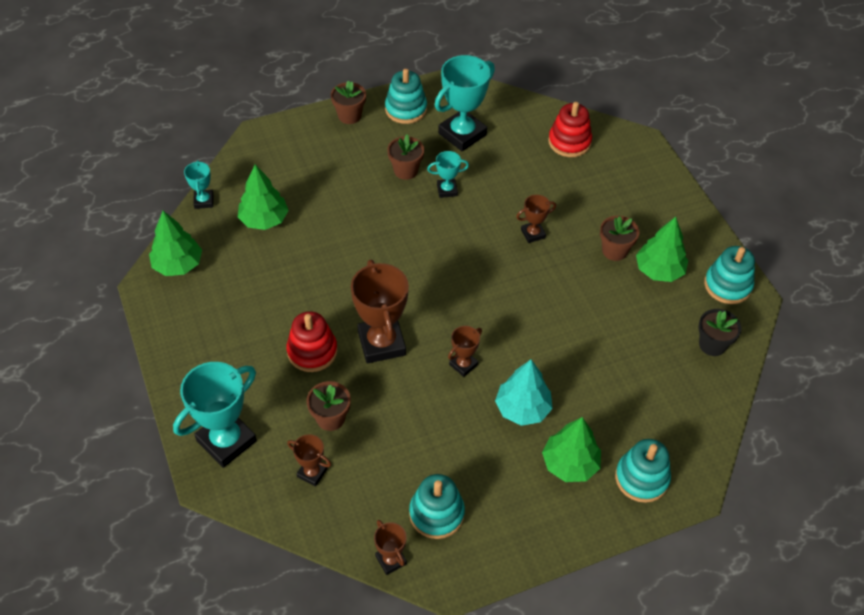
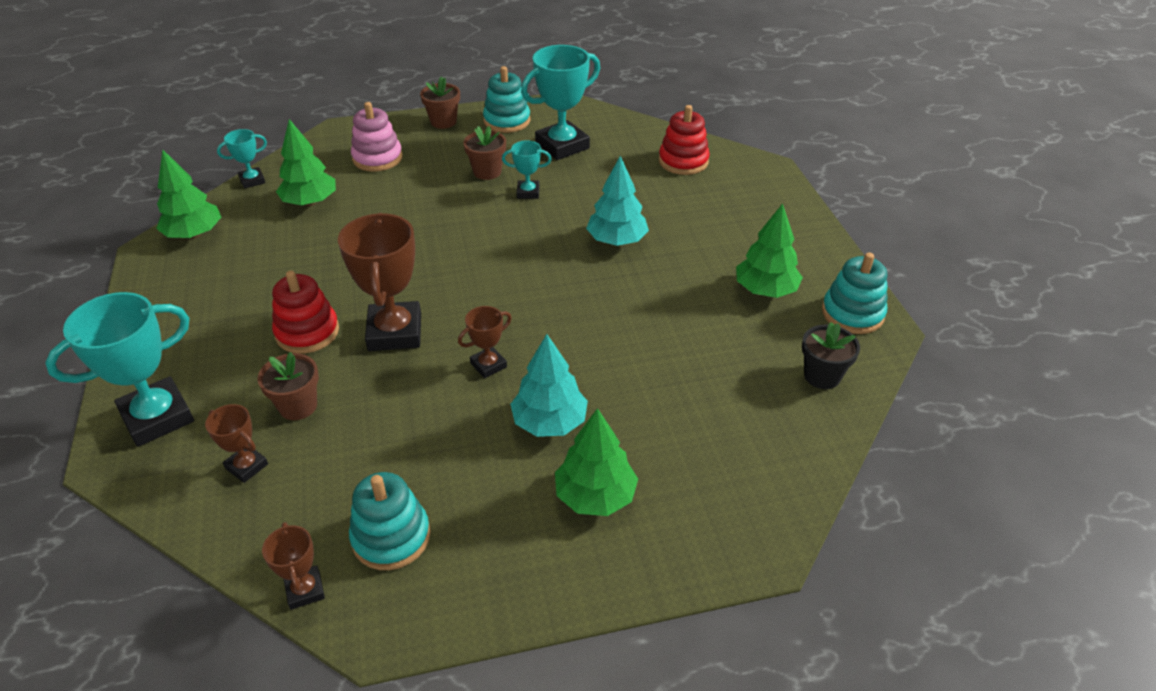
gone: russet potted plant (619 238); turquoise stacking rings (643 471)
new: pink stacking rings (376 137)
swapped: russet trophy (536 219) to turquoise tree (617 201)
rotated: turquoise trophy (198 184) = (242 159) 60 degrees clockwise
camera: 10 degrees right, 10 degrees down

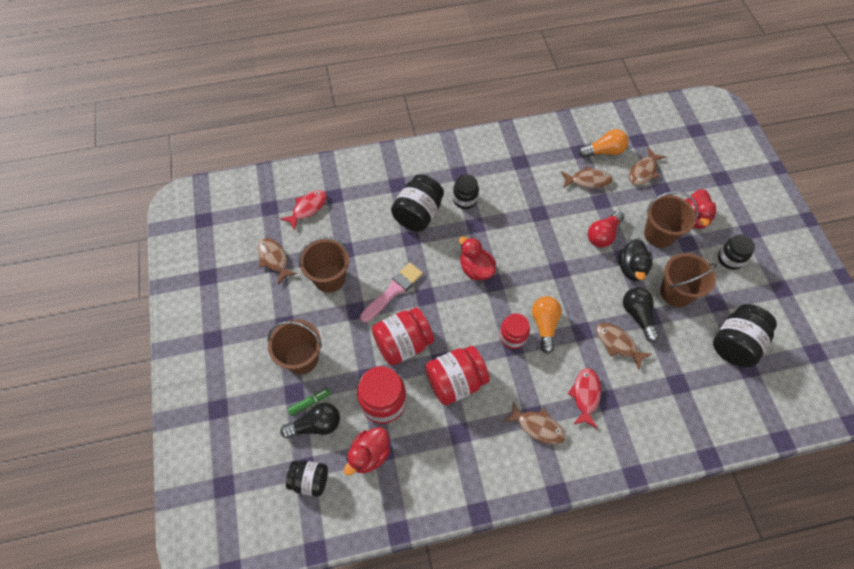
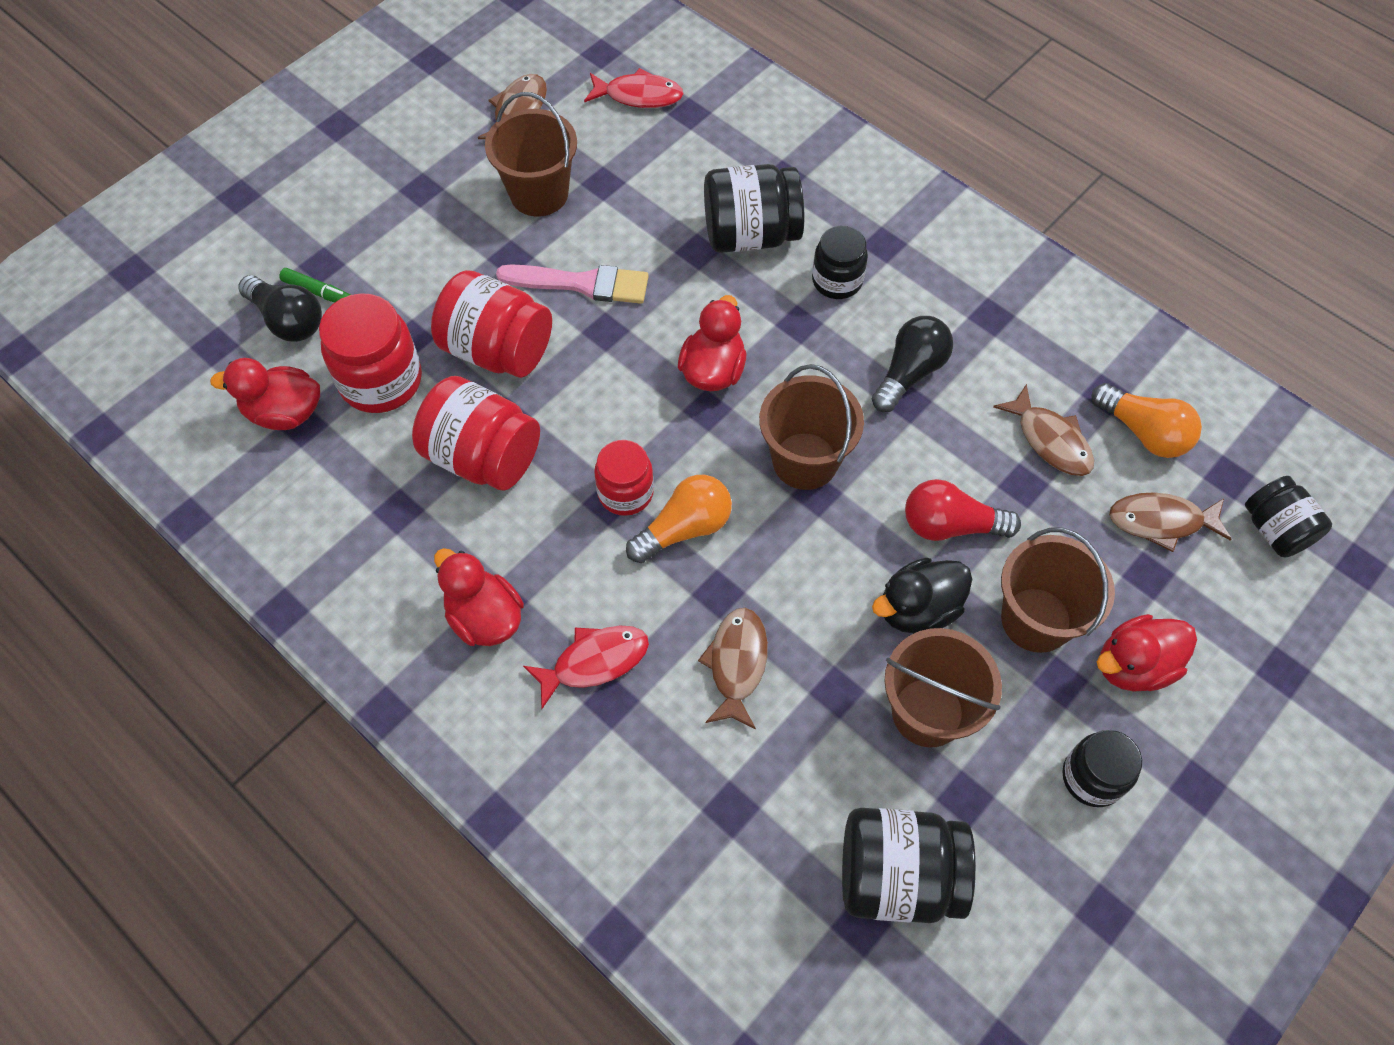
shifted: russet sand bucket (295 347) to (811 427); jet-black lightbulb (641 315) to (912 364); jet-black jam jar (307 479) to (1288 516)
swapped: russet toy fish (534 423) to crimson toy duck (479 597)
camera: 55 degrees right, 0 degrees up

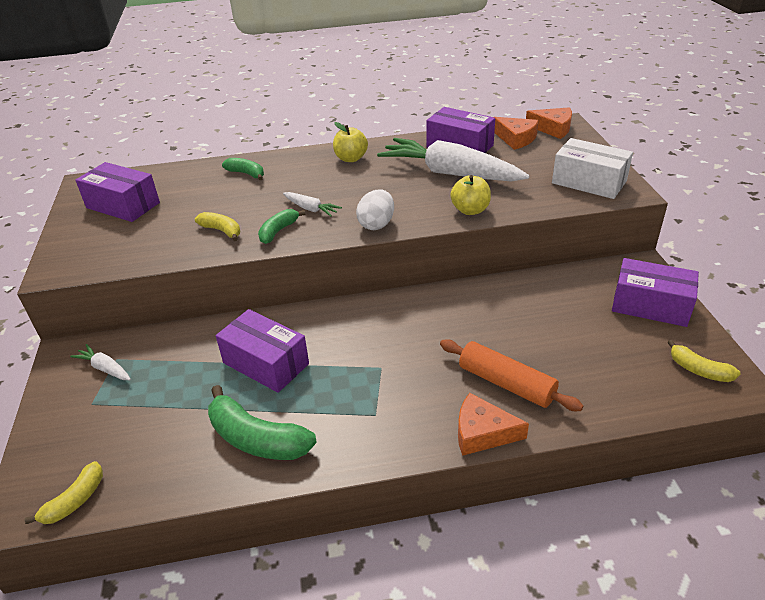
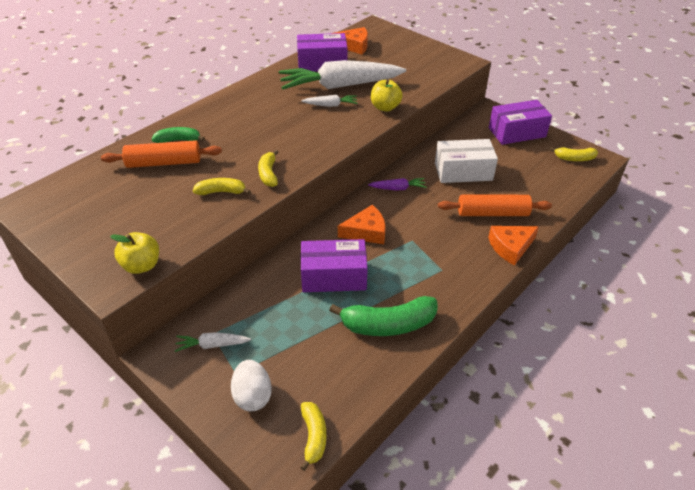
gone: royal purple parcel (117 192)
new: orange pastry roller (161 154); royal purple carrot (397 184)
shifted: yellow apple fruit (350 142) to (134 253); snow-white egg (375 209) to (251 385); snow-white carrot (312 204) to (329 101); orange piece of cheese (549 123) to (362 224); snow-white parcel (592 168) to (466 161)
repainted: green toy banana (282 226) to yellow toy banana (268 168)
camera: 40 degrees left, 5 degrees up

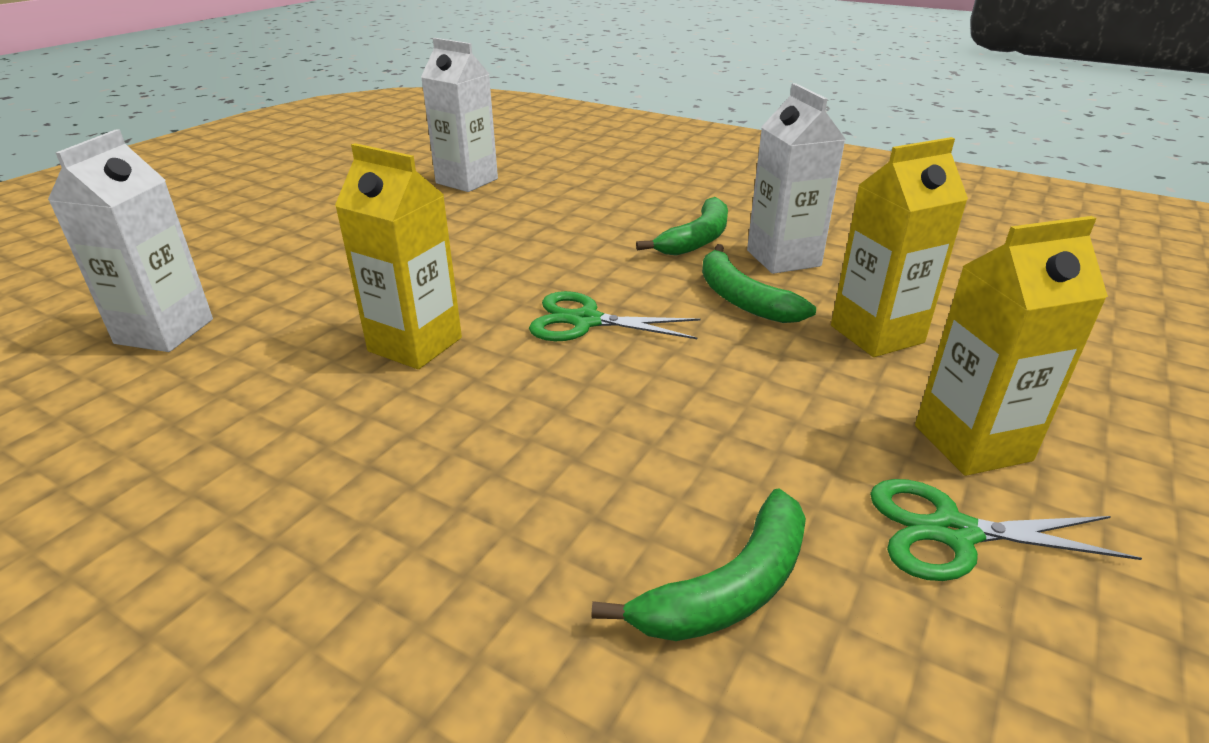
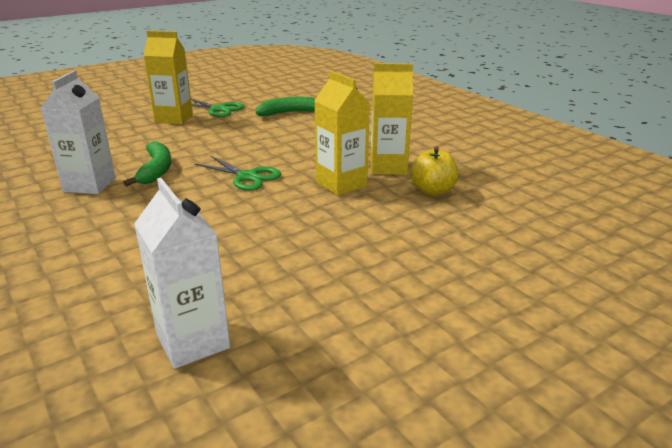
gone: snow-white juice carton (130 240); green toy banana (682 226)
new: yellow apple fruit (434 171)
shifted: yellow juice carton (899 247) to (391 119)
camera: 155 degrees left, 5 degrees down

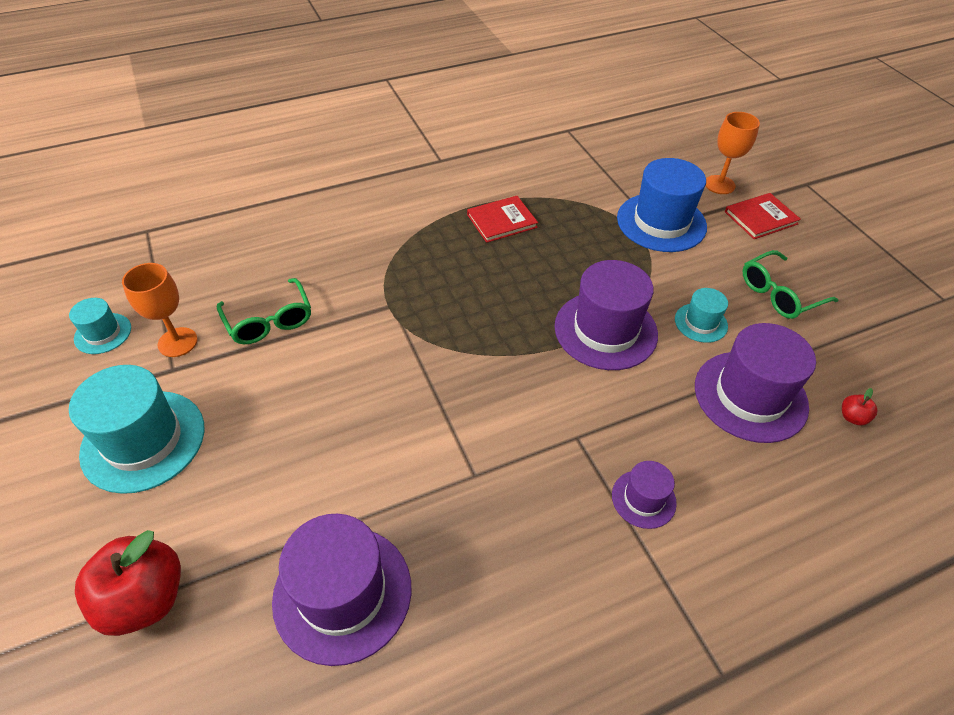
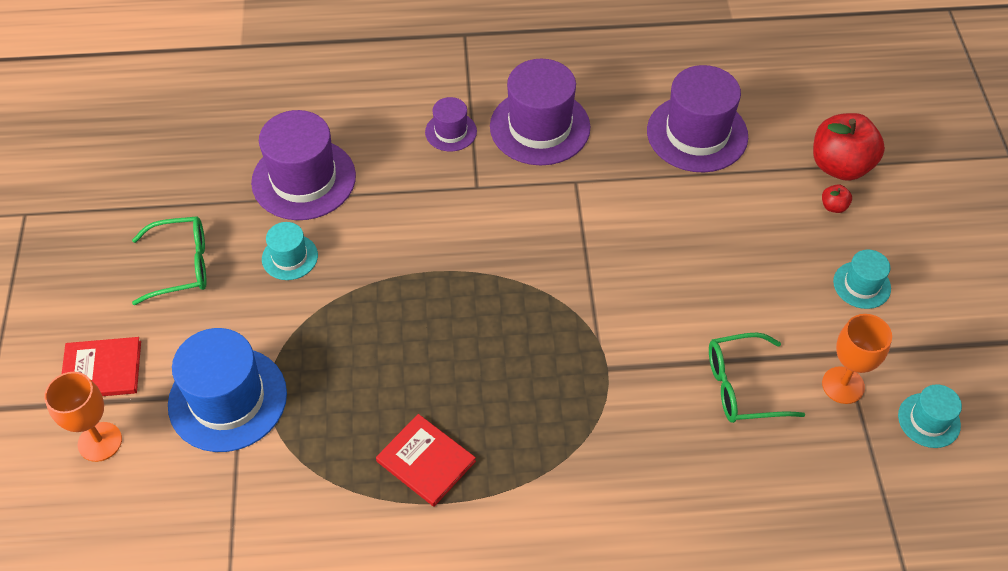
shifted: royal purple hat (606 315) to (540 112); crimson apple fruit (859 407) to (837 198)
rotated: crimson book (502 219) = (426 460) 45 degrees clockwise; green eyeglasses (264 311) = (757 378) 90 degrees counterclockwise
scaled: turquoise hat (136 429) = (862 279) x0.51
camera: 160 degrees left, 5 degrees up

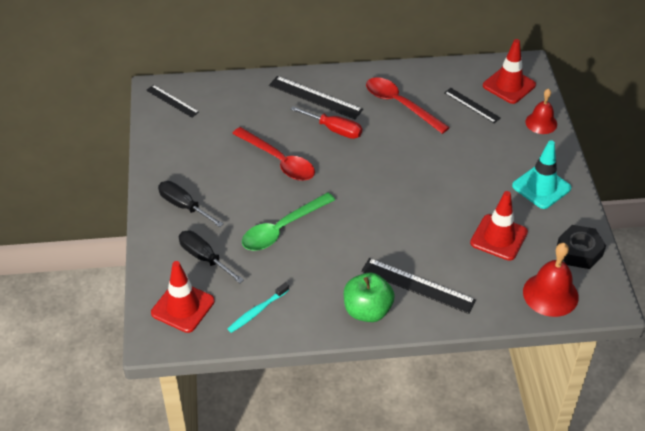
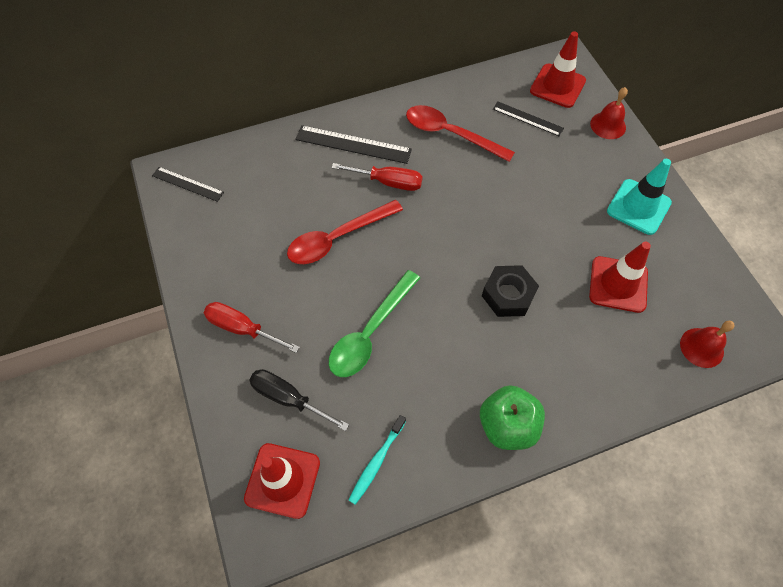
gone: jet-black straightedge (418 286)
shifted: jet-black hex nut (581 247) to (510 291)
repainted: jet-black screwdriver (191 204) to crimson screwdriver (252 327)
rotated: crimson spoon (273 154) = (345 232) 120 degrees clockwise
scaled: crimson bell (551 280) = (707 344) x0.66
camera: 15 degrees left, 15 degrees up

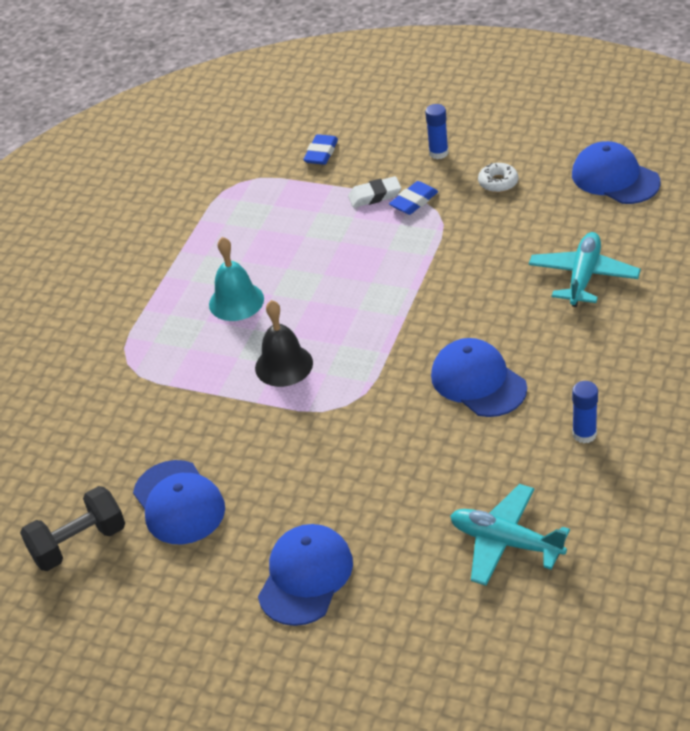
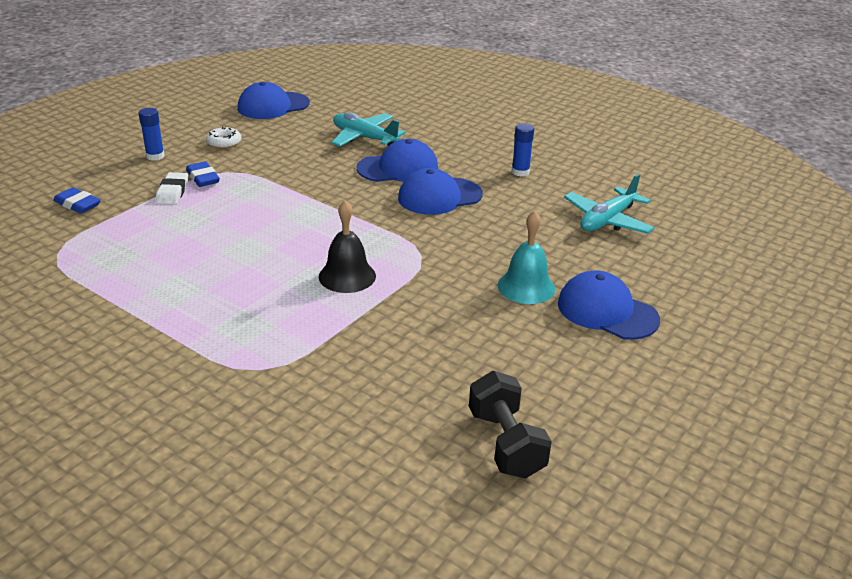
shifted: blue cap (179 502) to (397 160); turquoise bell (236 279) to (526 257)
camera: 80 degrees left, 10 degrees down

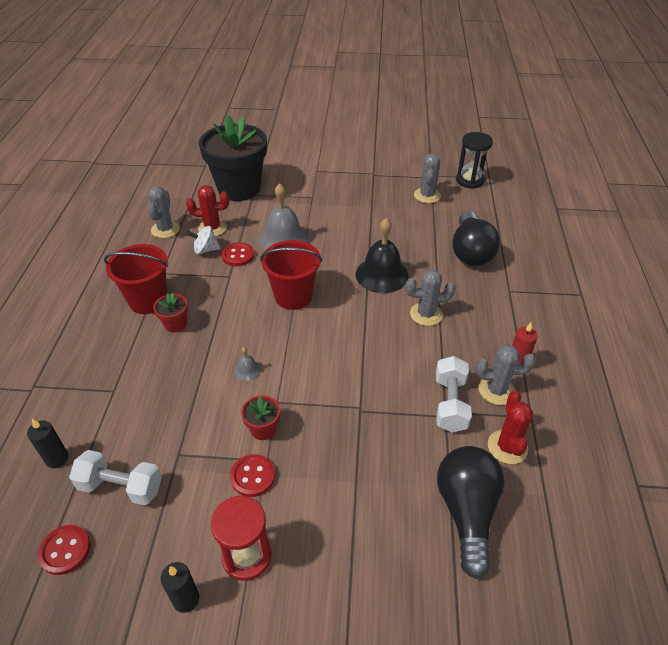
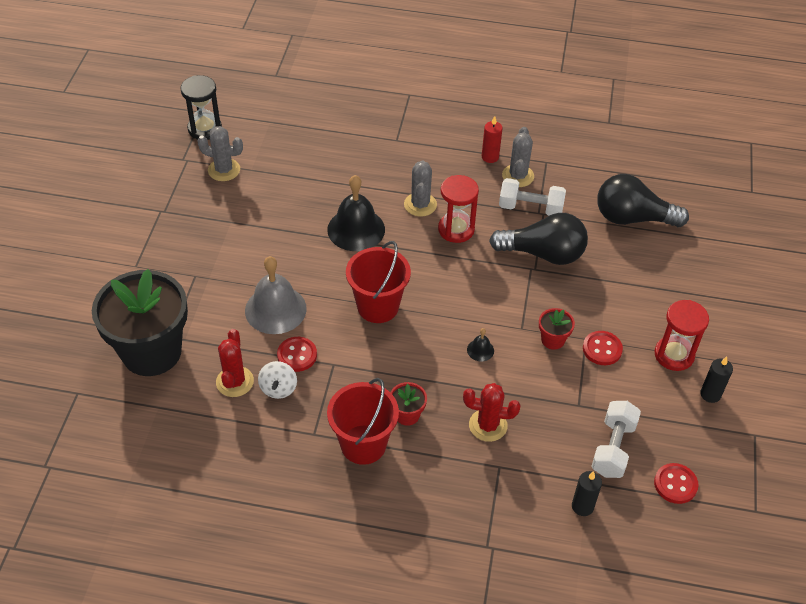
gone: ash-grey cactus (164 212)
new: crimson sandglass (458 209)
shifted: crimson cactus (510 427) to (492 412); jet-black lightbulb (476 238) to (538 239)
repainted: ash-grey bell (247 364) to jet-black bell (480 344)
camera: 85 degrees left, 5 degrees up

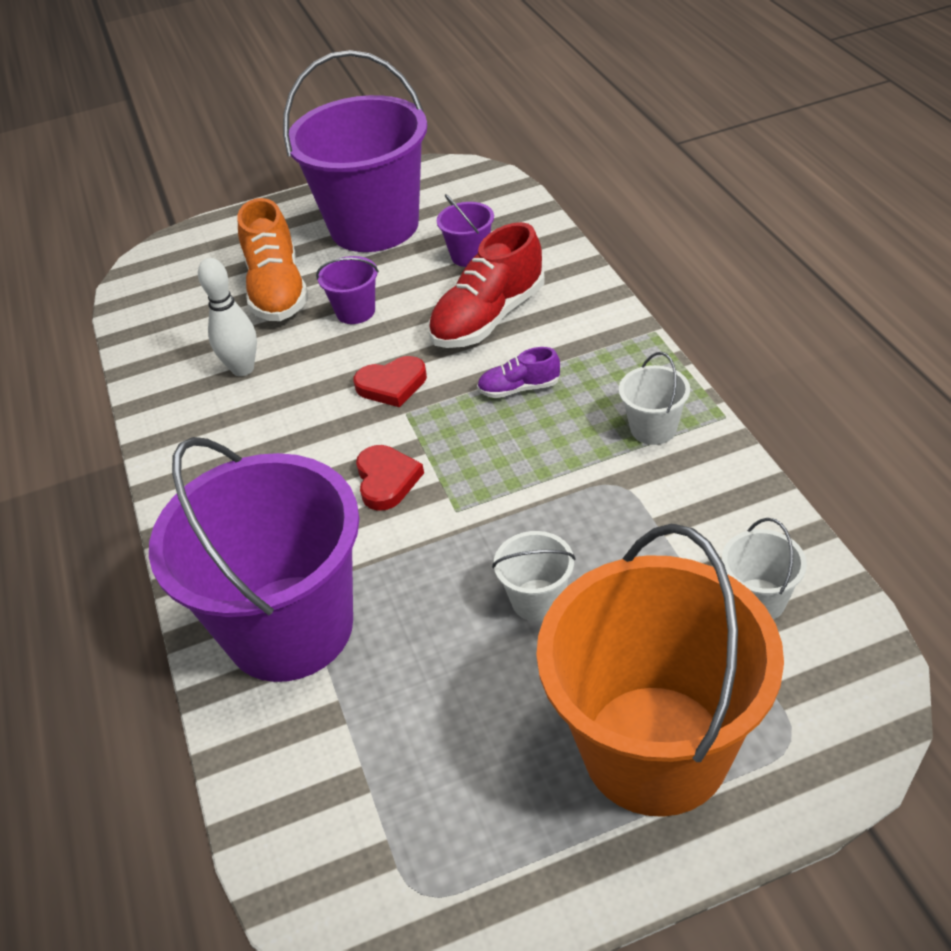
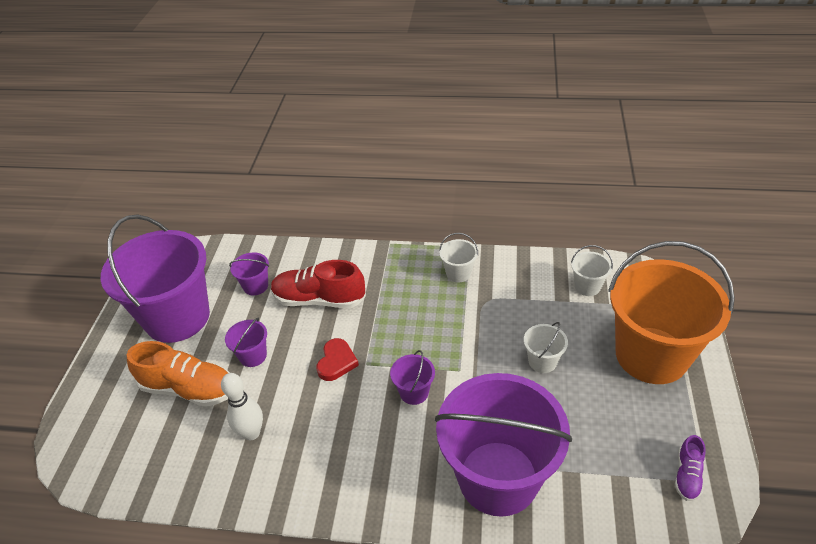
shifted: royal purple lace-up shoe (518 372) to (690 468)
swapped: crimson heart shape (390 478) to royal purple sand bucket (412 377)
rotated: crimson lace-up shoe (487 285) = (318 284) 120 degrees clockwise
camera: 65 degrees left, 0 degrees up

